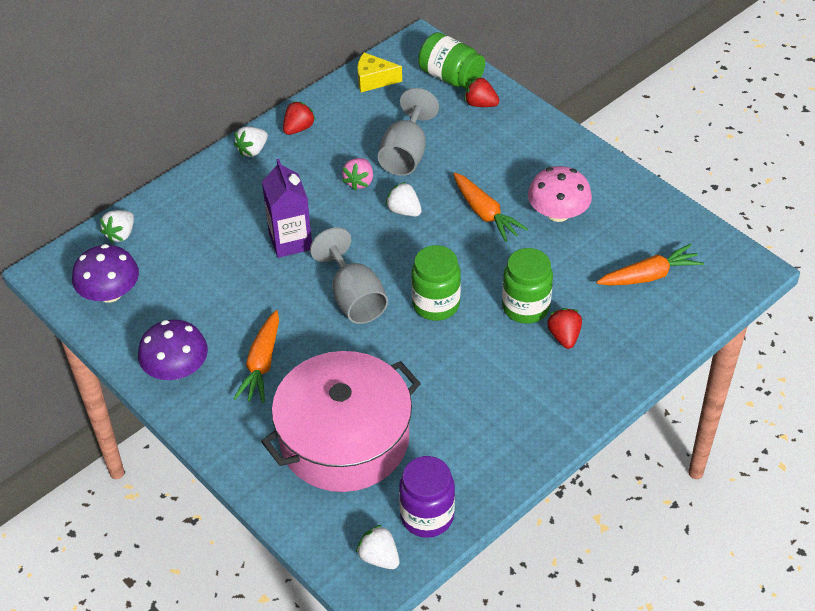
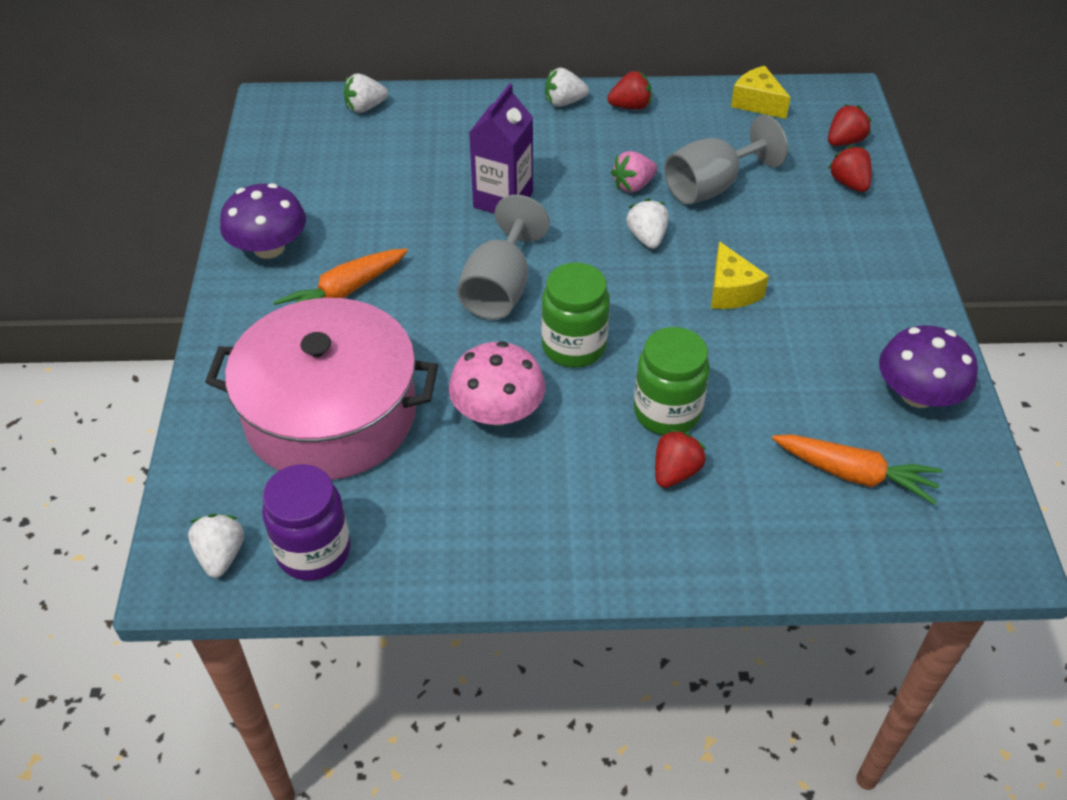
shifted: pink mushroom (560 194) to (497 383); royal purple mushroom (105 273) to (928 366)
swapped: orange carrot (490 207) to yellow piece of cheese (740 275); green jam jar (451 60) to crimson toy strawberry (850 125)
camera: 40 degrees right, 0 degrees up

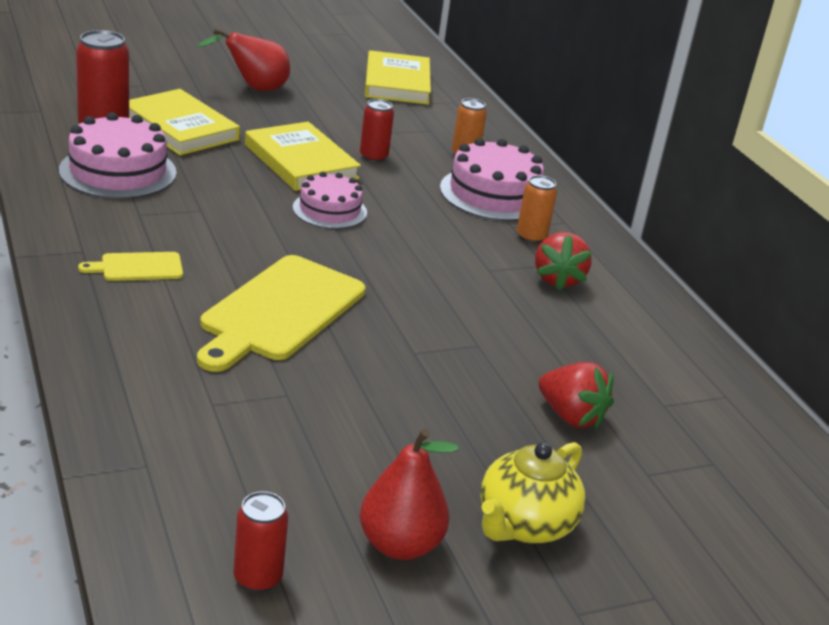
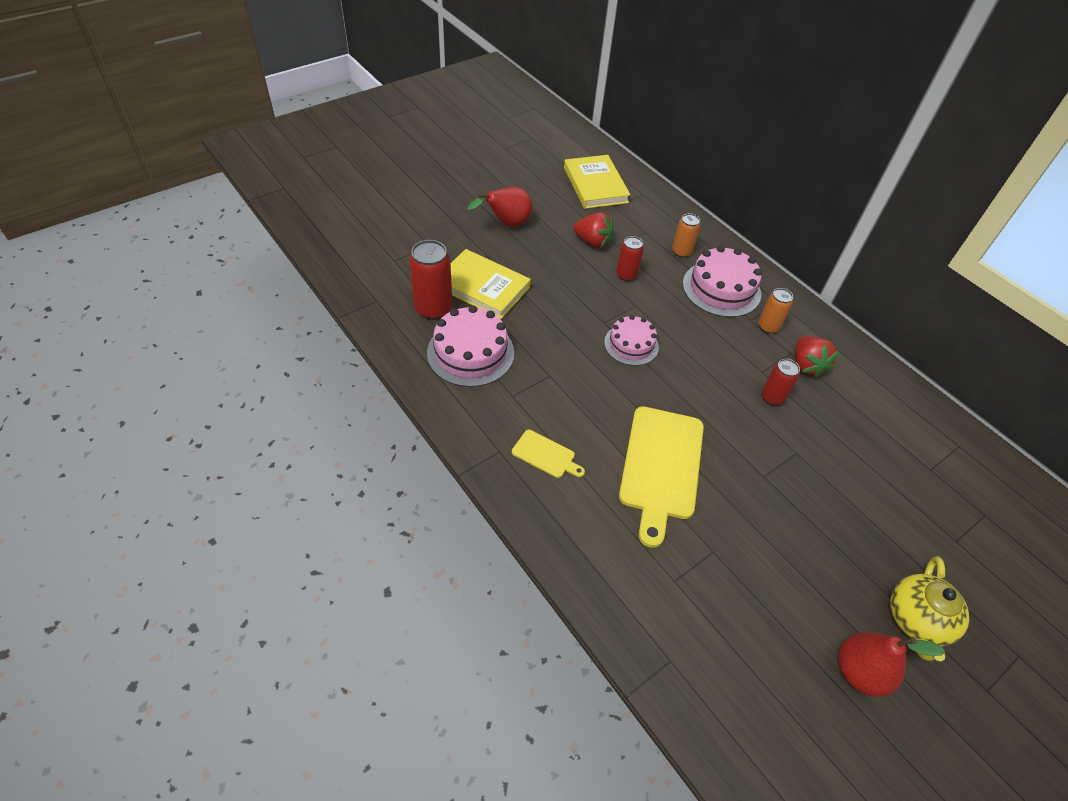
gone: yellow book (303 156)
shifted: crimson toy strawberry (576 395) to (593 230); crimson tin (260 542) to (780 382)
rotated: yellow cutting board (130 266) = (548 454) 120 degrees counterclockwise
camera: 15 degrees left, 20 degrees up

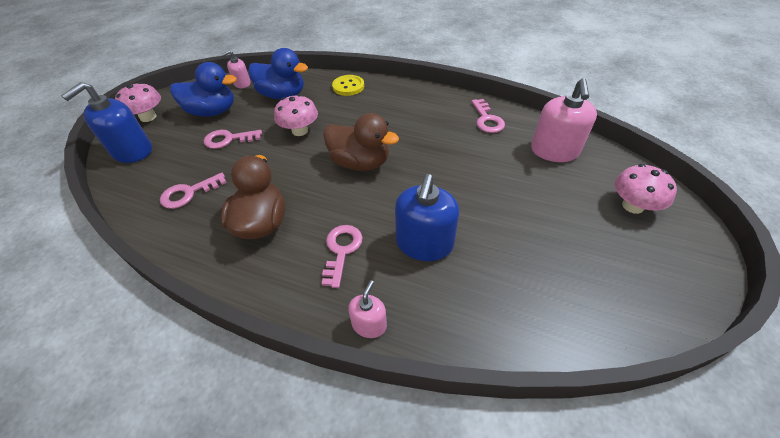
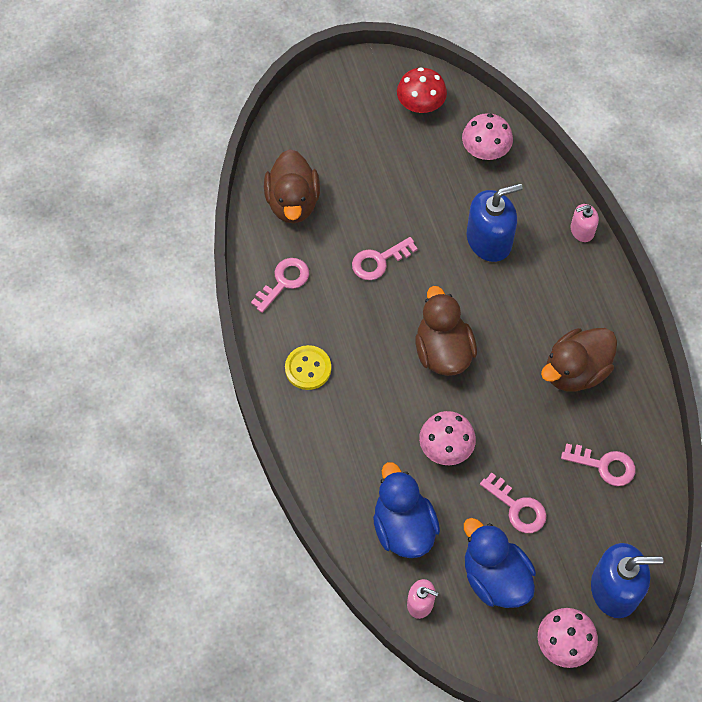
new: crimson mushroom (422 90)
shifted: yellow shirt button (348 85) to (308 367); pink door key (342 256) to (385 258); pink mushroom (646 189) to (487 136)
swapped: pink soap pump (564 120) to russet toy duck (292 186)
camera: 130 degrees left, 15 degrees up

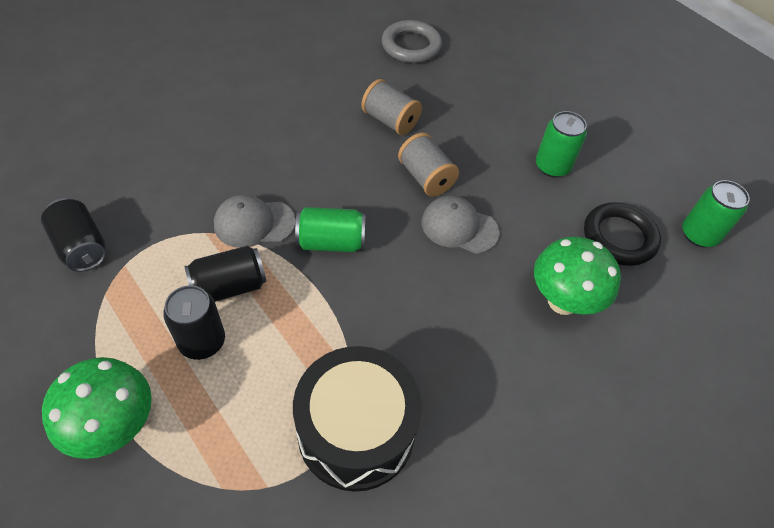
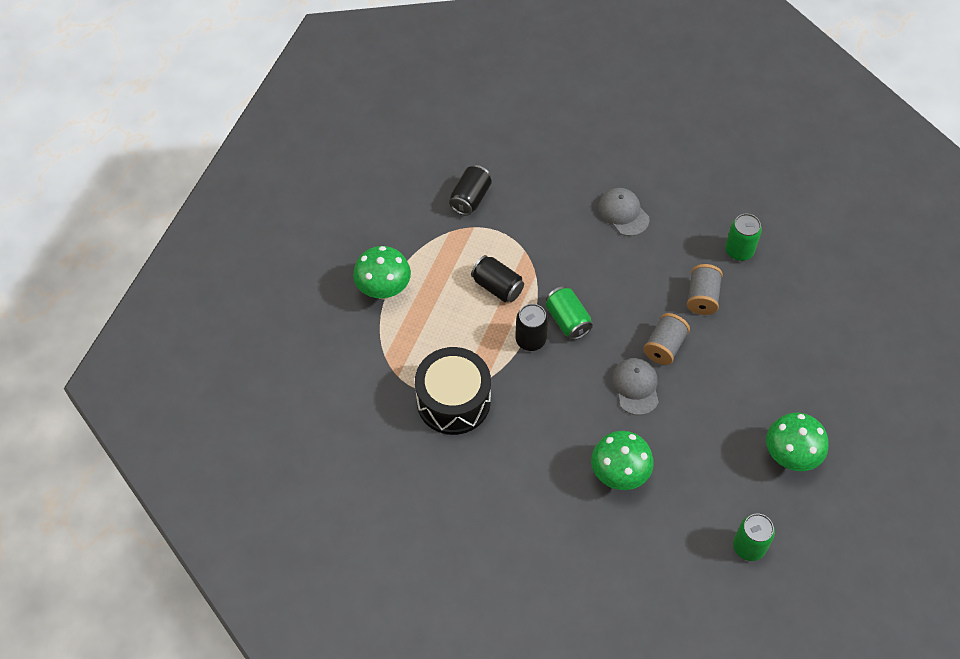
gone: ash-grey torus (412 41); jet-black torus (622 234)
new: green mushroom (797 442)
shifted: jet-black tin (194 322) to (531 327); ash-grey cap (255 221) to (623 212); green tin (561 144) to (743 237)
camera: 65 degrees right, 5 degrees up

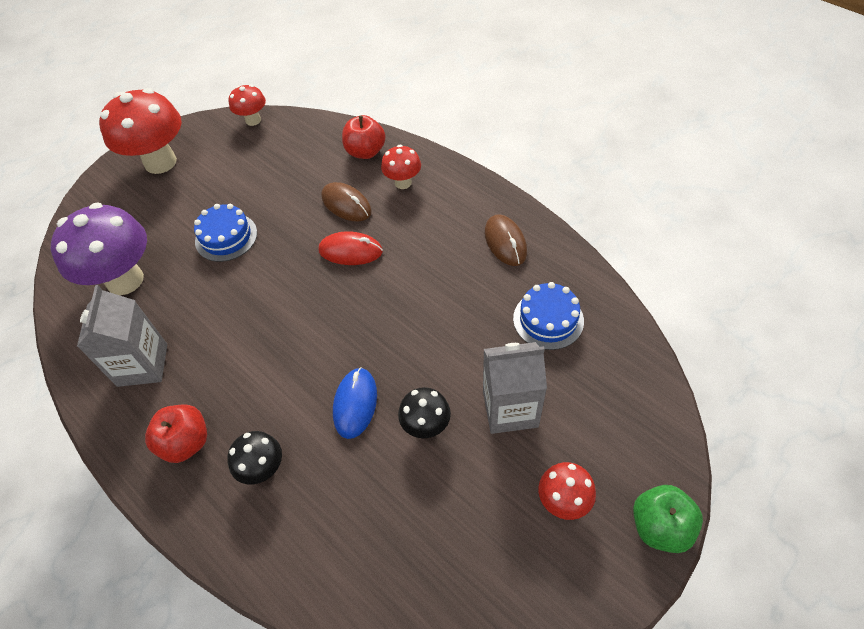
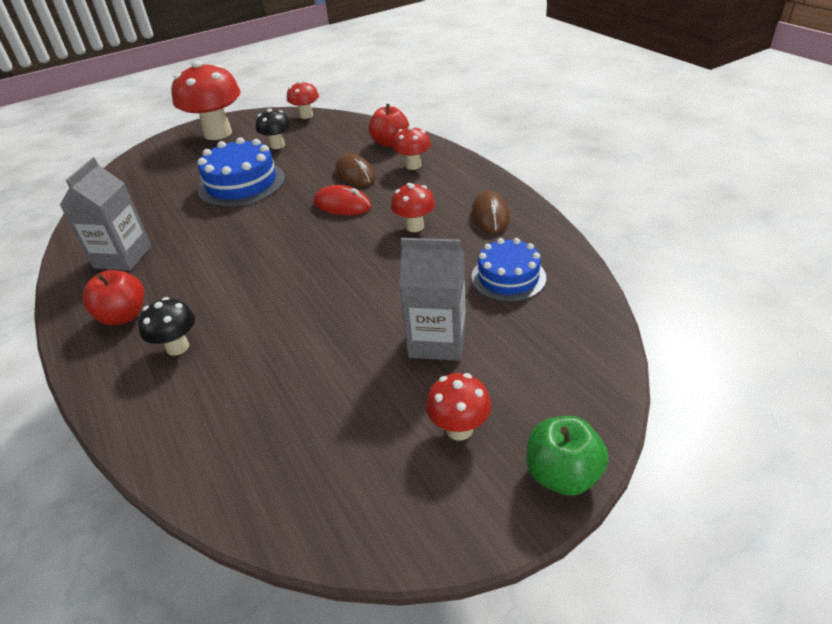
gone: royal purple mushroom (99 248); blue computer mouse (355 403)
new: crimson mushroom (413 207)
shifted: jet-black mushroom (424 412) to (273 128)
scaled: blue gateau (225 233) = (241 172) x1.51
camera: 15 degrees right, 15 degrees down

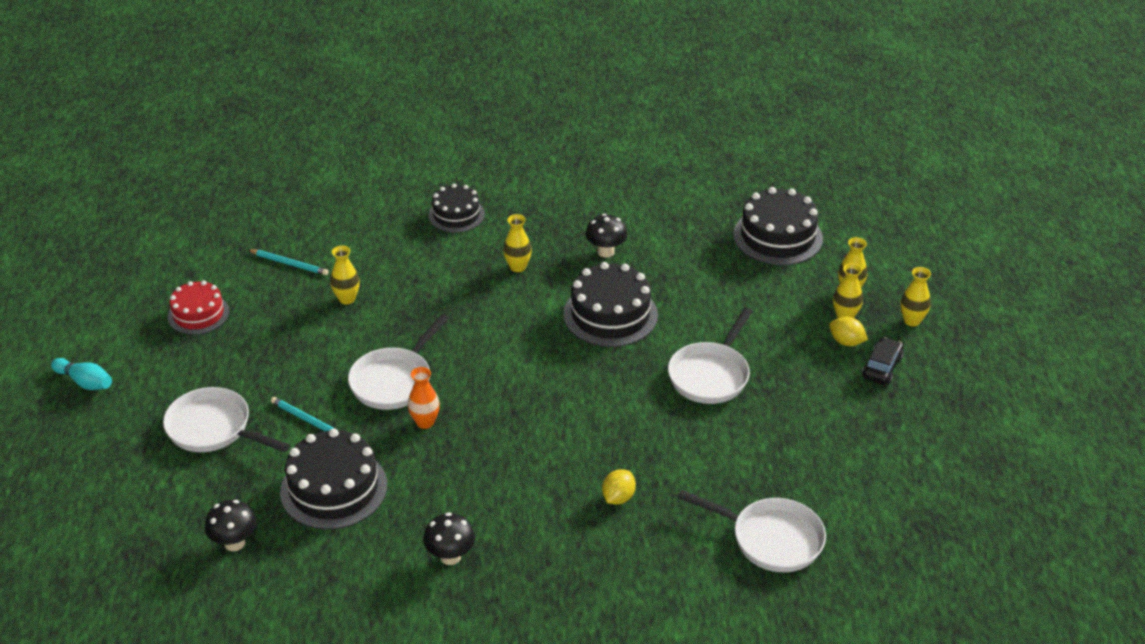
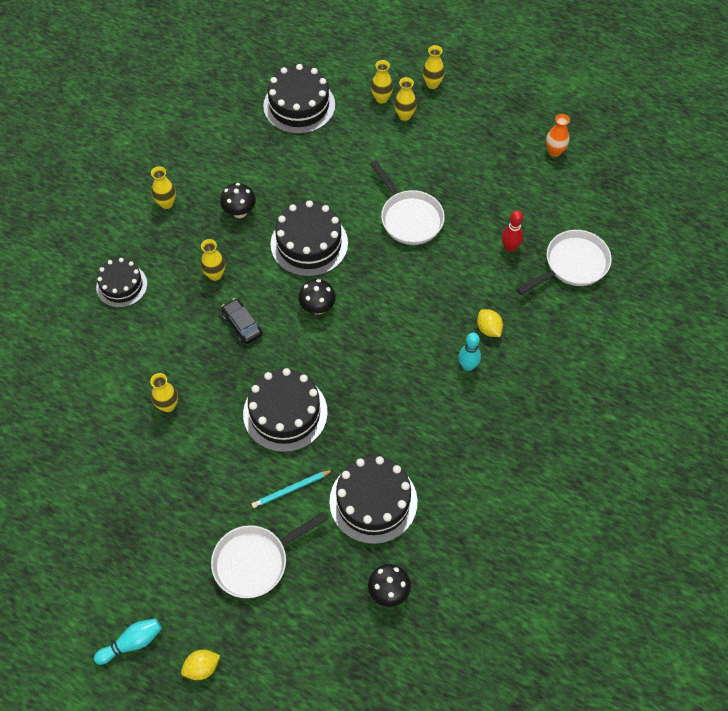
gone: crimson gateau (198 308); turquoise wooden pencil (288 262)
new: yellow vase (163 187); turquoise tenpin (469 351); crimson tenpin (512 231)
shifted: yellow citrus fruit (848 331) to (200 665); jet-black toy car (883 361) to (241 321); jet-black mushroom (449 538) to (317 297); orange vase (424 398) to (558 135)
swapped: snow-white skillet (398 362) to jet-black gateau (285 410)
camera: 60 degrees left, 20 degrees up

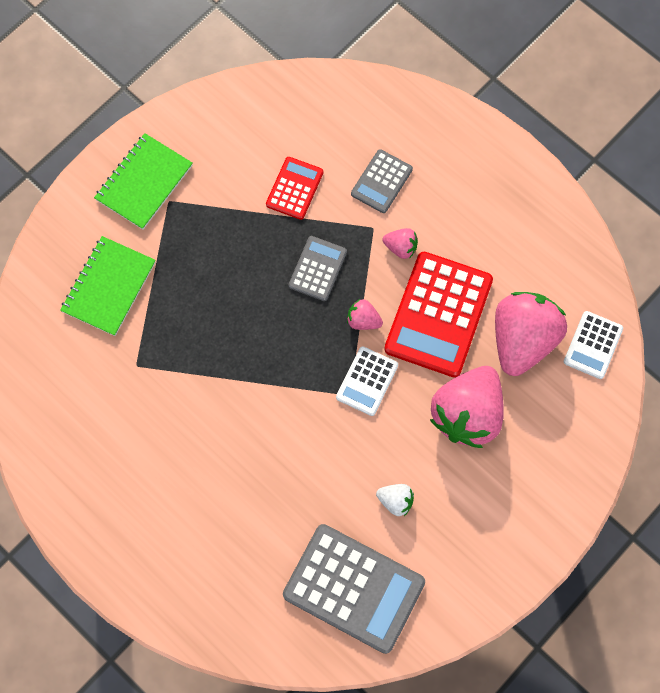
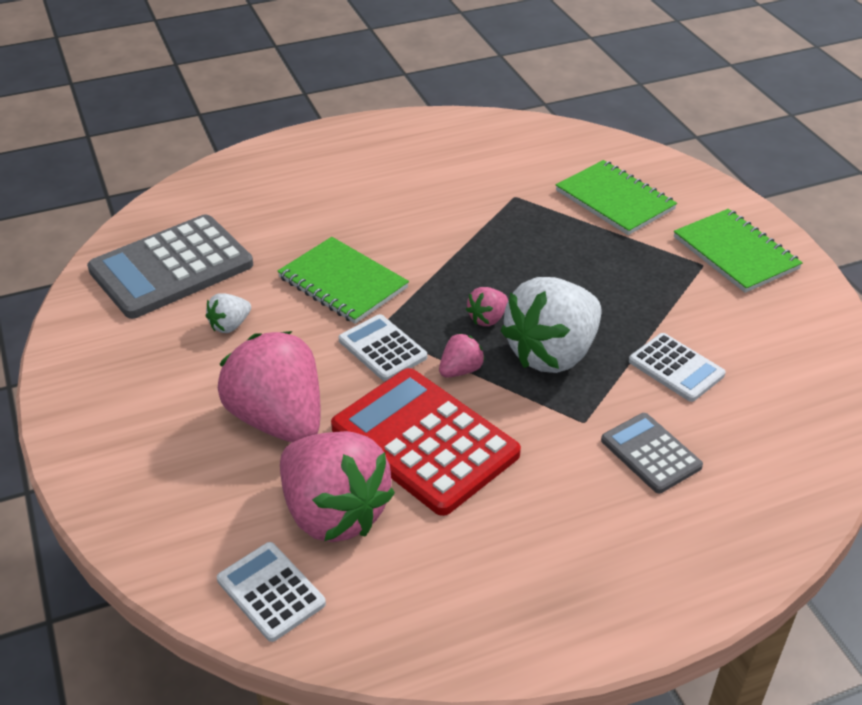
new: green notepad (343 280)
shifted: pink toy strawberry (400 243) to (487 306)
swapped: ash-grey pocket calculator (317 268) to snow-white toy strawberry (550 325)
repainted: crimson pocket calculator (294 188) to snow-white pocket calculator (677 367)
camera: 115 degrees right, 30 degrees down

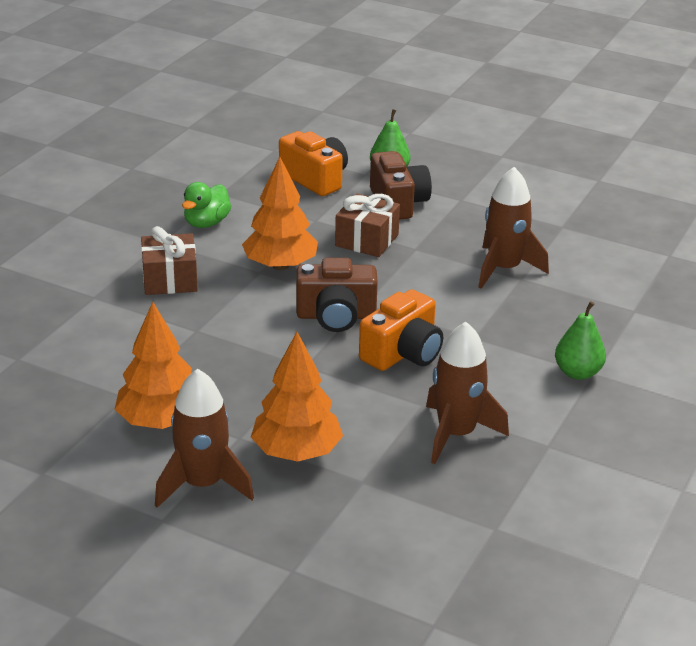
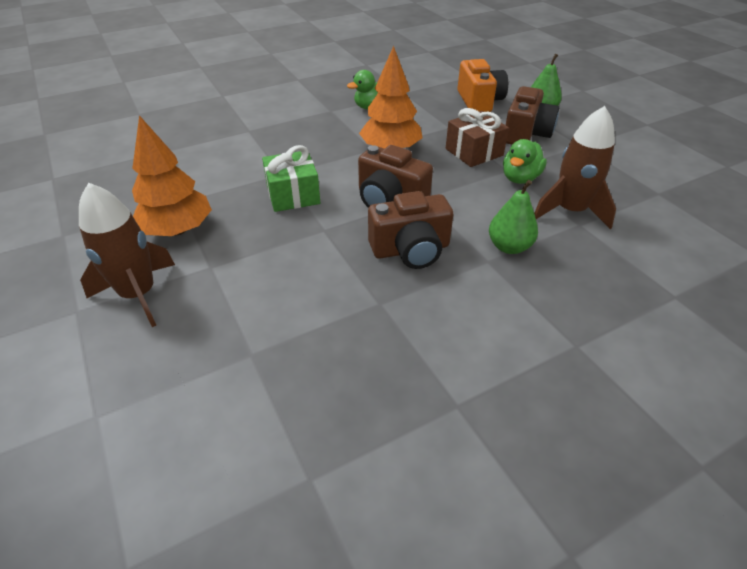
gone: russet gift (169 260); orange tree (297 397); russet toy rocket (467 393)
new: green gift (291 178); green toy duck (525 161)
shifted: green pear (580 340) to (513 217)
repainted: orange photo camera (401 330) to russet photo camera (410 230)
camera: 35 degrees right, 10 degrees up

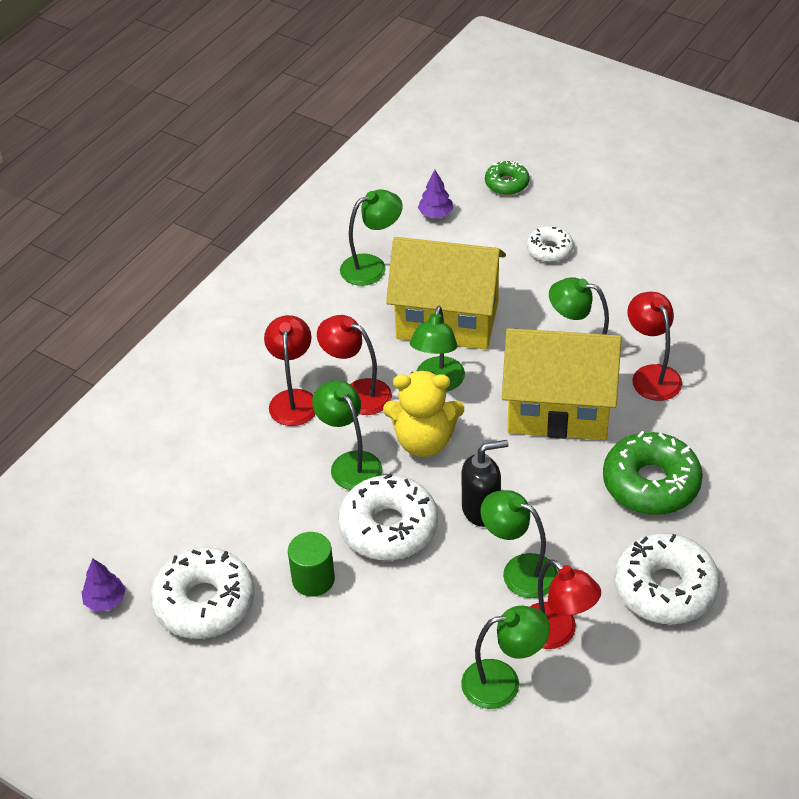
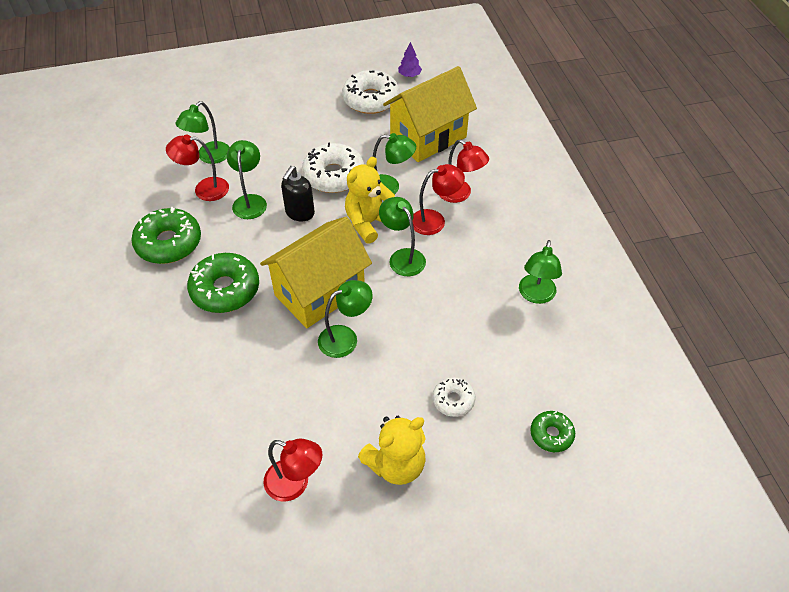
gone: green solid cylinder (311 564); royal purple tree (435 194)
new: yellow stuffed bear (392 450)
shifted: crimson lamp (654 346) to (292 470); yellow house (446 293) to (430 114)
repainted: snow-white doughnut (667 579) to green doughnut (166 235)
rotated: green lamp (519 544) = (247 179) 75 degrees counterclockwise
camera: 130 degrees right, 5 degrees up

